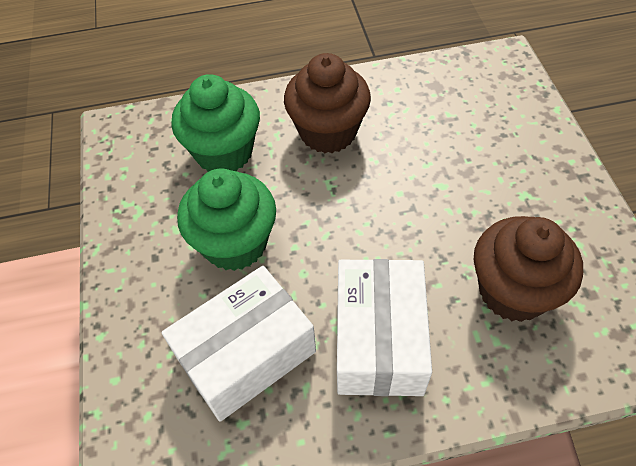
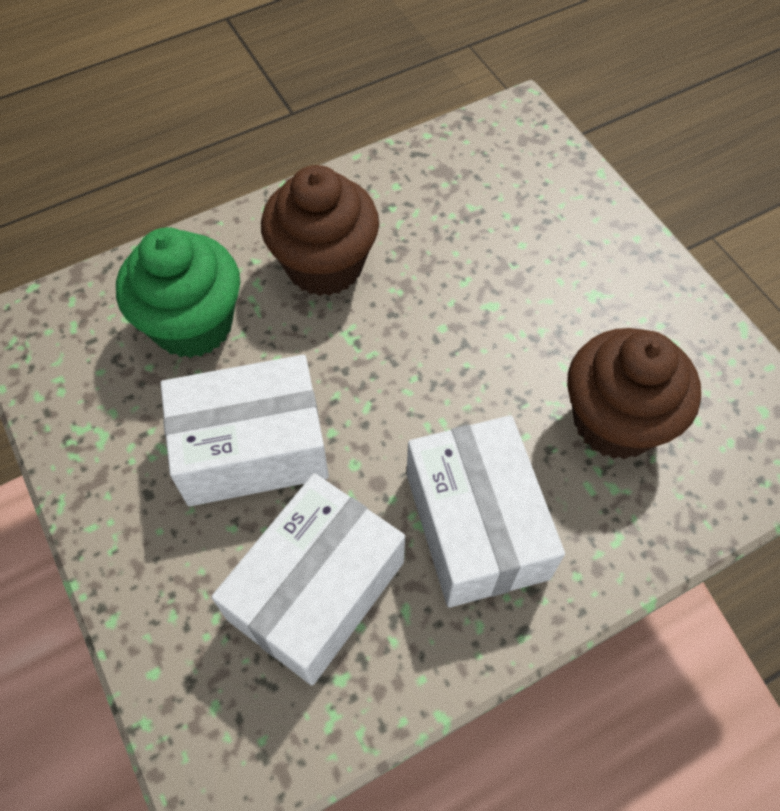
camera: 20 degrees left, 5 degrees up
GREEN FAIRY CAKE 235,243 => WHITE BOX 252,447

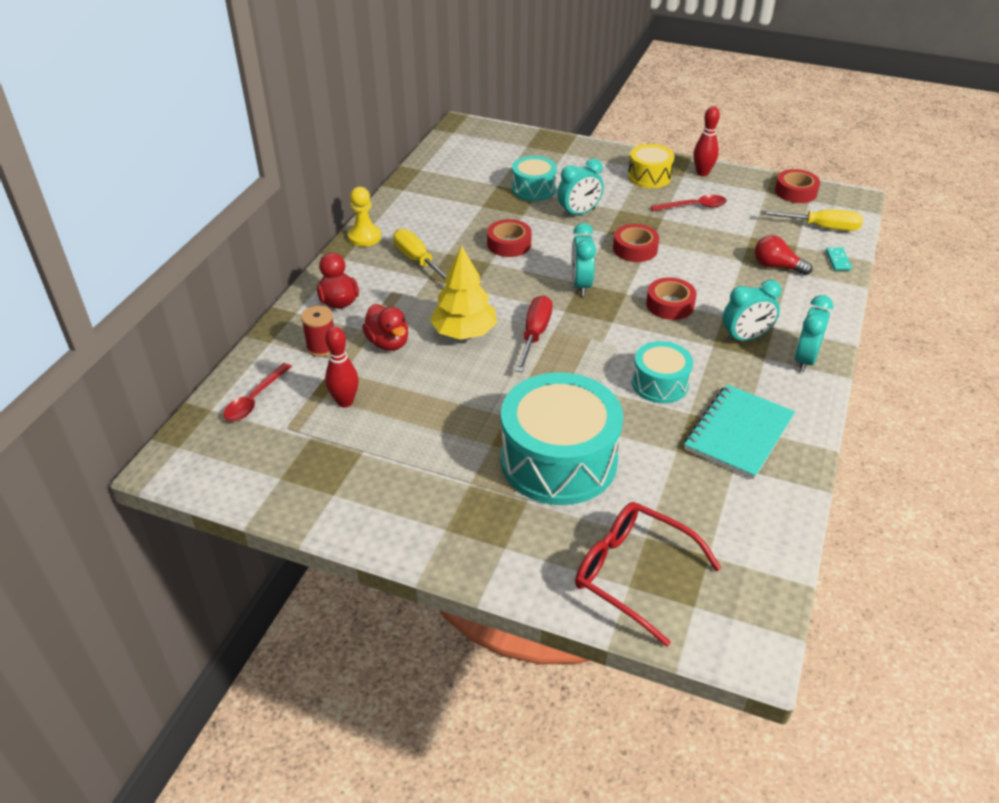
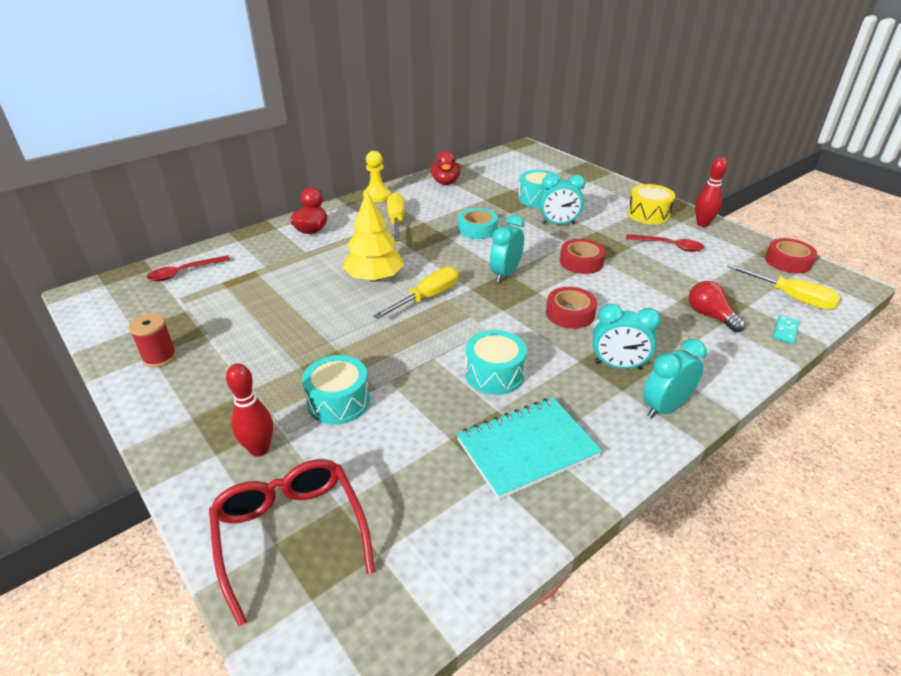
camera: 30 degrees right, 5 degrees down
SCARLET SPOOL 322,347 => SCARLET SPOOL 159,357, moved
SCARLET SKITTLE 345,402 => SCARLET SKITTLE 259,449, moved
SCARLET DUCK 388,343 => SCARLET DUCK 445,182, moved
SCARLET STICKY TAPE 509,244 => AQUA STICKY TAPE 477,229
AQUA SNARE DRUM 558,460 => AQUA SNARE DRUM 338,401, x0.53
SCARLET FLAT SCREWDRIVER 534,334 => YELLOW FLAT SCREWDRIVER 427,297

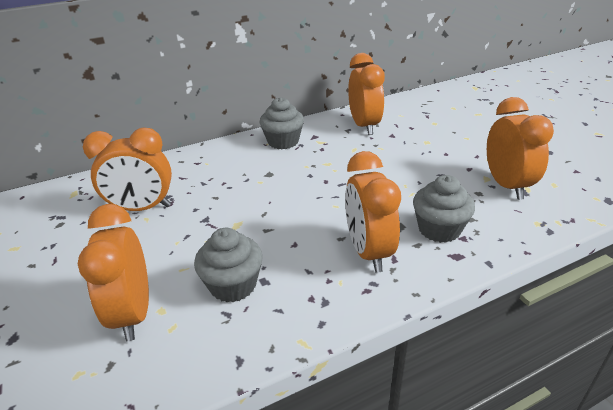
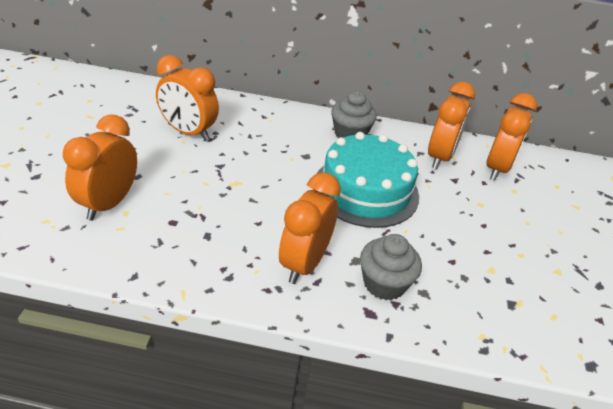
camera: 30 degrees right, 5 degrees up
GREY FAIRY CAKE 233,285 => nothing
ORANGE-COLOURED ALARM CLOCK 507,185 => ORANGE-COLOURED ALARM CLOCK 497,168, moved
nothing => AQUA GATEAU 365,190

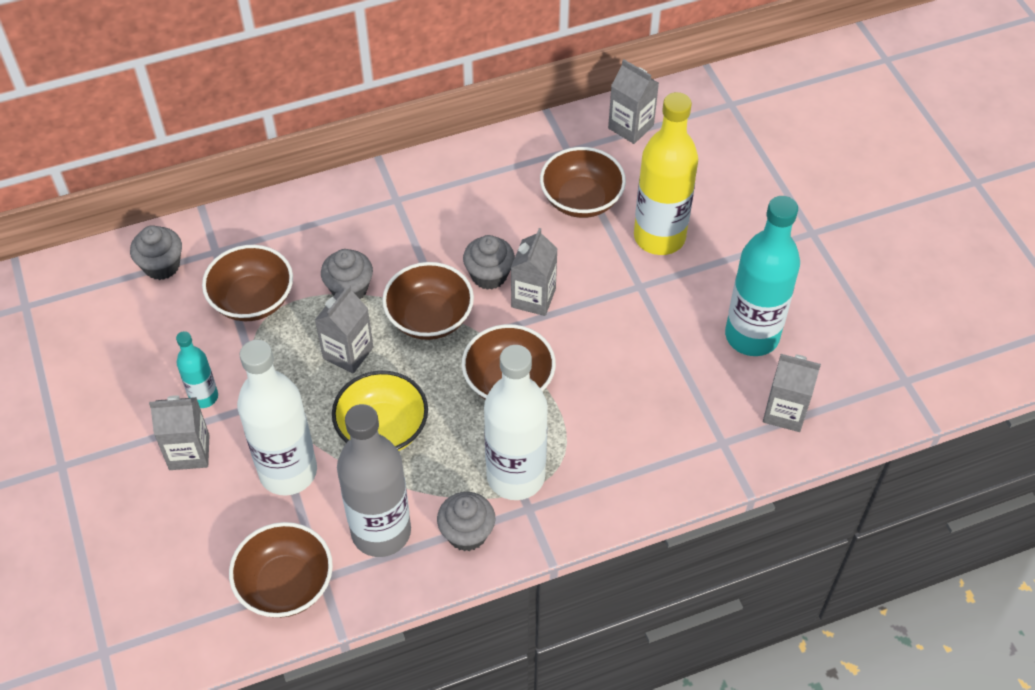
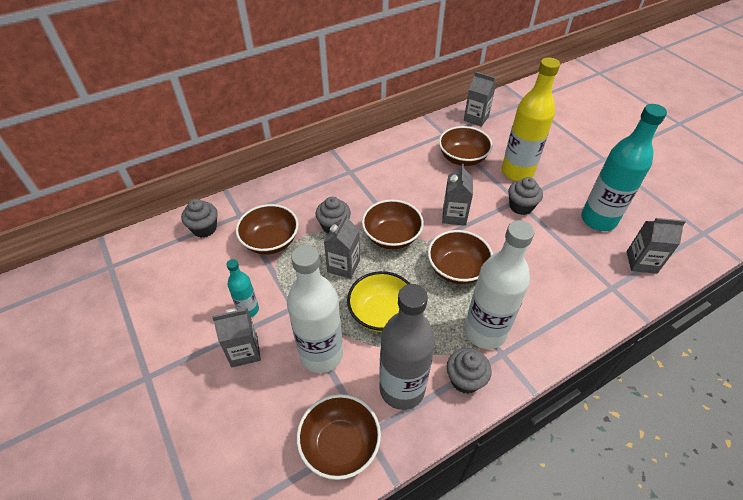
camera: 10 degrees left, 5 degrees down
GREY FAIRY CAKE 489,275 => GREY FAIRY CAKE 521,206, moved

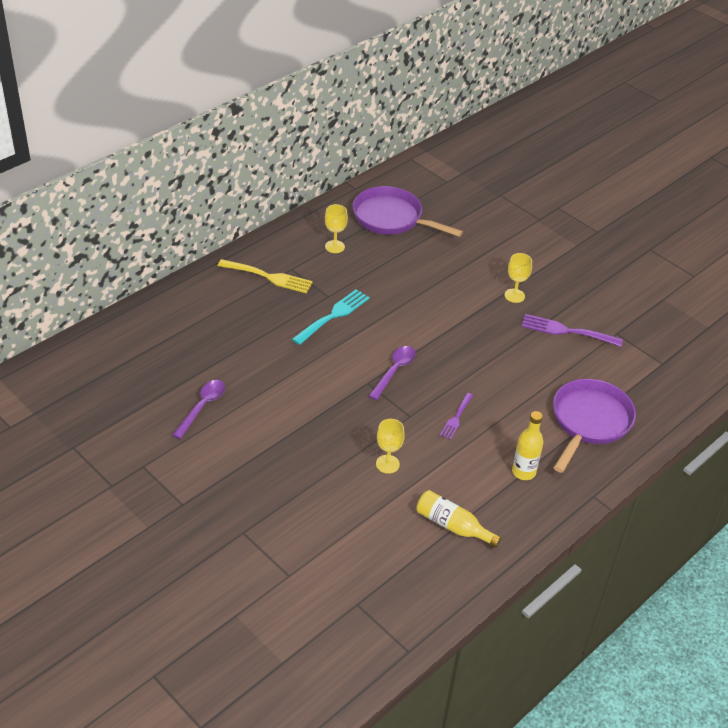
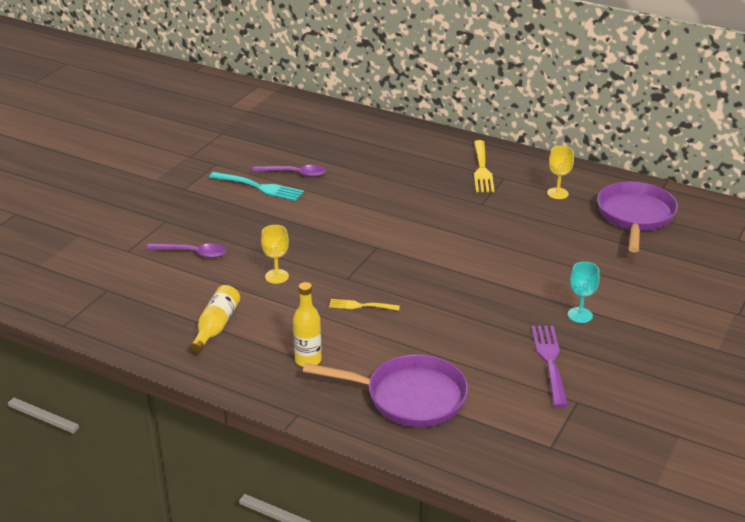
camera: 75 degrees right, 10 degrees down
AQUA DINNER FORK 333,315 => AQUA DINNER FORK 260,187, moved
PURPLE SPOON 394,371 => PURPLE SPOON 193,253, moved
PURPLE DINNER FORK 456,418 => YELLOW DINNER FORK 360,306
YELLOW CHALICE 514,296 => AQUA CHALICE 580,315

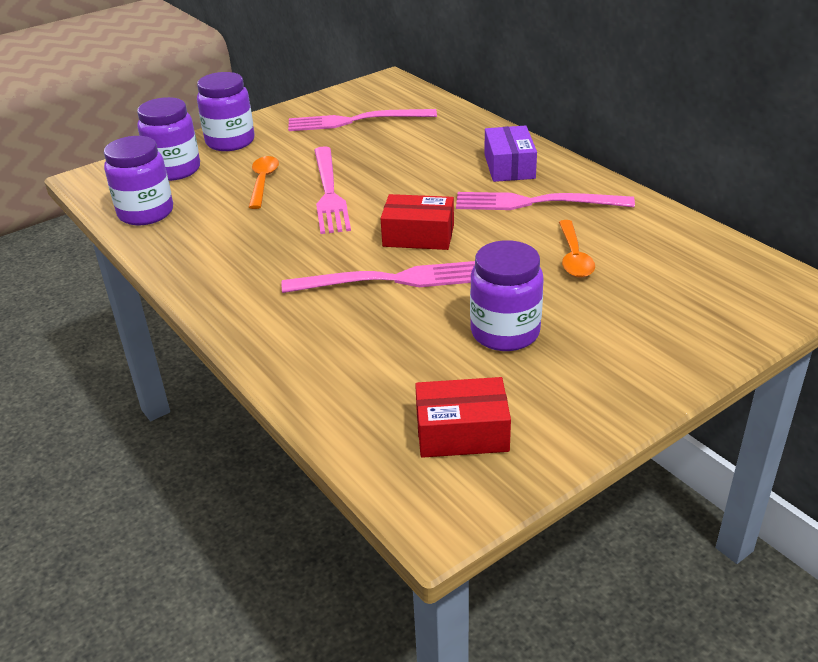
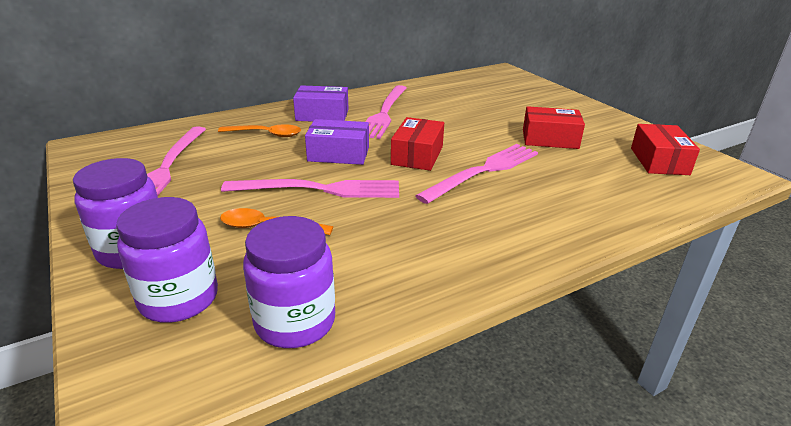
camera: 85 degrees left, 5 degrees down
ROSY DINNER FORK 388,280 => ROSY DINNER FORK 483,171, 45 degrees clockwise
PURPLE JAR 505,332 => SCARLET BOX 550,139
ORANGE-COLOURED SPOON 574,257 => ORANGE-COLOURED SPOON 266,134, moved
nothing => PURPLE BOX 338,154

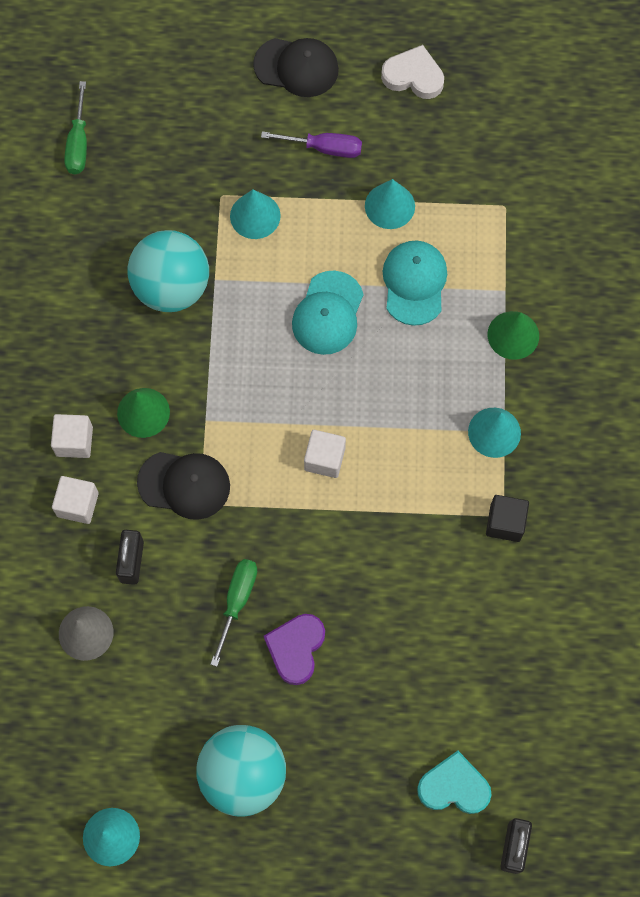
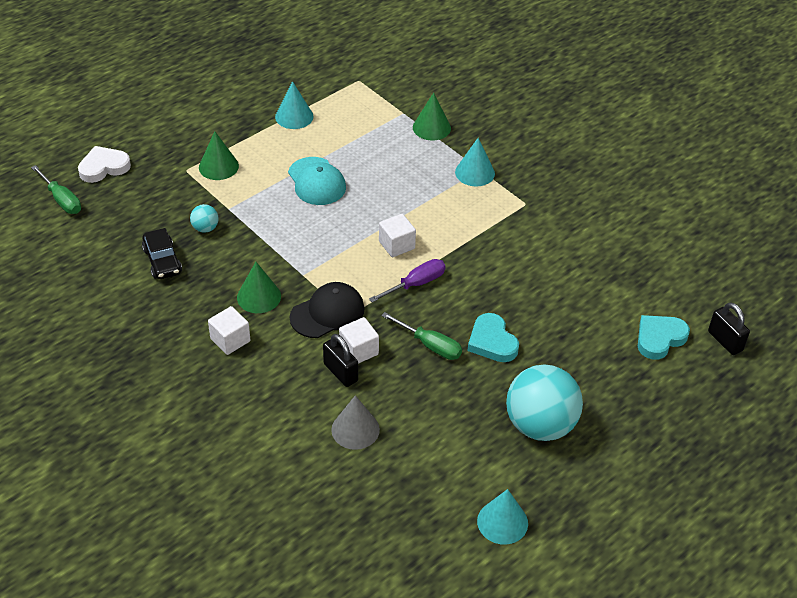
camera: 45 degrees left, 25 degrees down
WHITE SOLID CUBE 78,504 => WHITE SOLID CUBE 359,350, moved
AQUA SPHERE 172,287 => AQUA SPHERE 205,228, x0.43
GREEN FLAT SCREWDRIVER 237,602 => GREEN FLAT SCREWDRIVER 430,345, 150 degrees clockwise
AQUA CONE SHAPE 255,216 => GREEN CONE SHAPE 218,166
BLACK PEAKED CAP 296,67 => nothing
PURPLE FLAT SCREWDRIVER 324,148 => PURPLE FLAT SCREWDRIVER 416,284, moved
PURPLE LOVE HEART 296,648 => AQUA LOVE HEART 492,342
WHITE LOVE HEART 413,76 => WHITE LOVE HEART 104,167, moved
AQUA PEAKED CAP 414,283 => nothing
BLACK SOLID CUBE 505,523 => nothing
nothing => BLACK TOY CAR 162,261

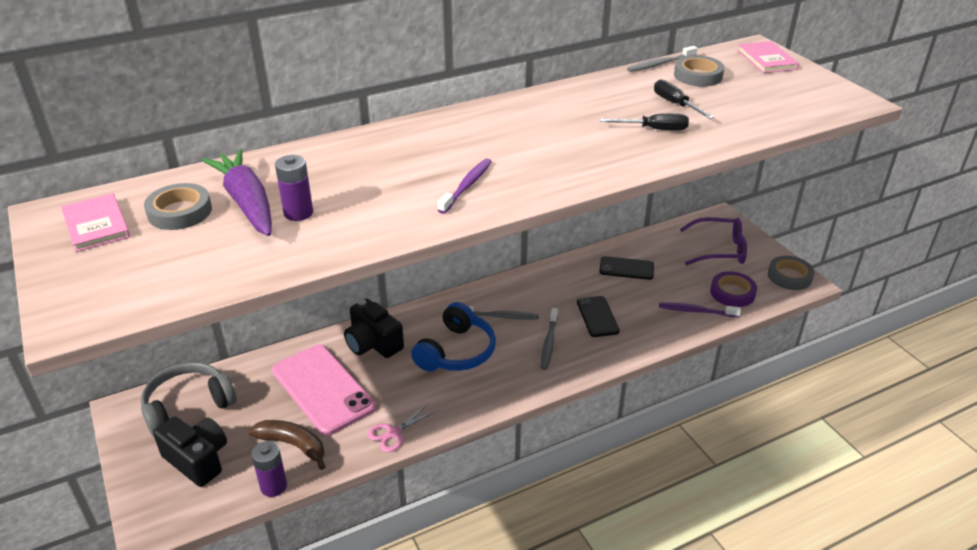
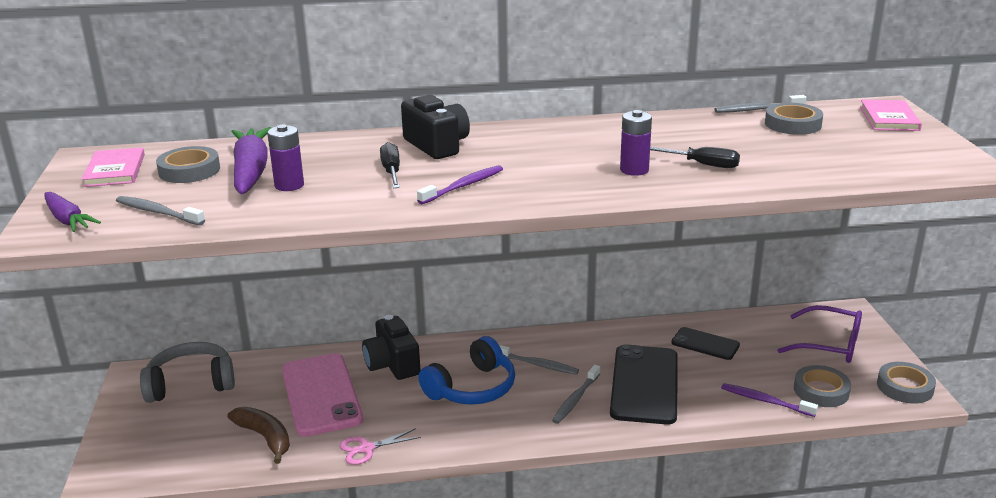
camera: 20 degrees right, 10 degrees down
BLACK COMPACT CAMERA 197,460 => BLACK COMPACT CAMERA 437,145, moved
PURPLE AA BATTERY 273,486 => PURPLE AA BATTERY 634,170, moved
BLACK SMARTPHONE 597,316 => BLACK SMARTPHONE 645,384, x1.83
BLACK FLAT SCREWDRIVER 675,104 => BLACK FLAT SCREWDRIVER 391,171, moved
PURPLE STICKY TAPE 732,293 => GREY STICKY TAPE 821,391
nothing => PURPLE ROOT VEGETABLE 67,220
nothing => GREY TOOTH BRUSH 158,212

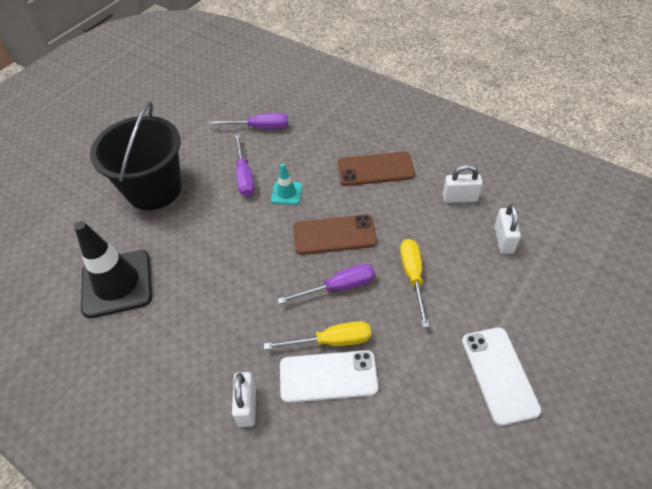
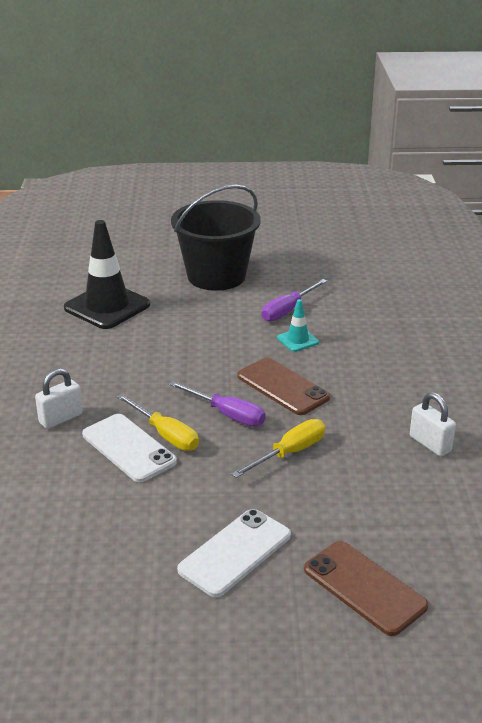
camera: 50 degrees right, 20 degrees down
PURPLE FLAT SCREWDRIVER 260,127 => nothing
BROWN SMARTPHONE 375,169 => BROWN SMARTPHONE 364,588, moved
WHITE LOCK 503,240 => nothing

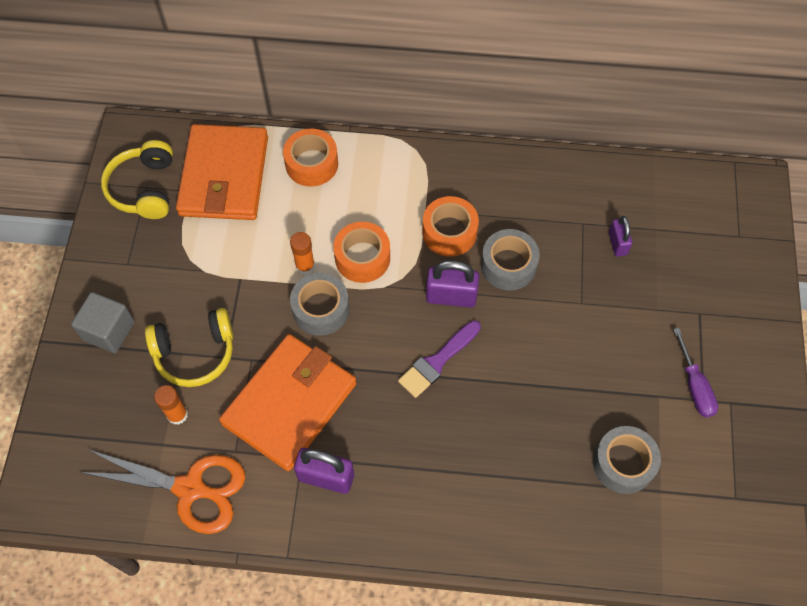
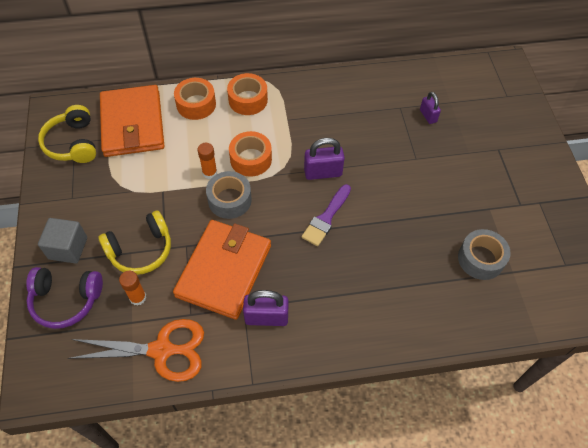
camera: 15 degrees left, 5 degrees down
ORANGE-COLOURED STICKY TAPE 449,232 => ORANGE-COLOURED STICKY TAPE 248,100, moved
GREY STICKY TAPE 508,265 => nothing
PURPLE FLAT SCREWDRIVER 694,385 => nothing
nothing => PURPLE OVER-EAR HEADPHONES 66,300

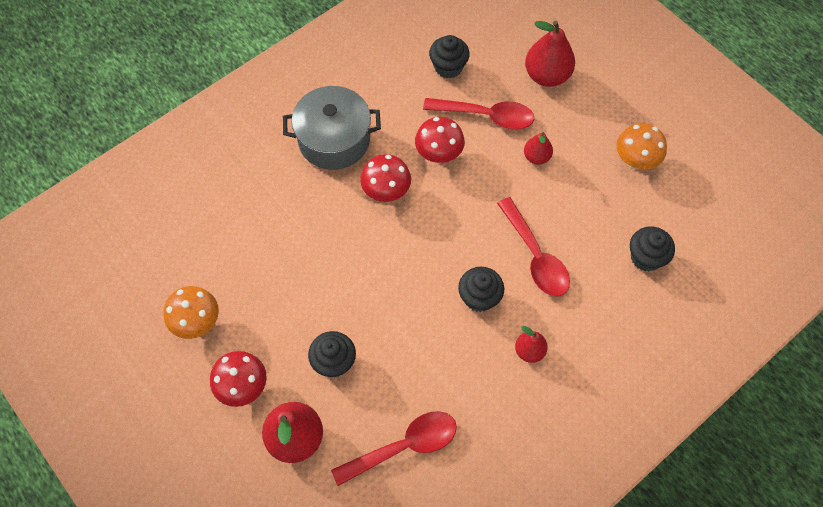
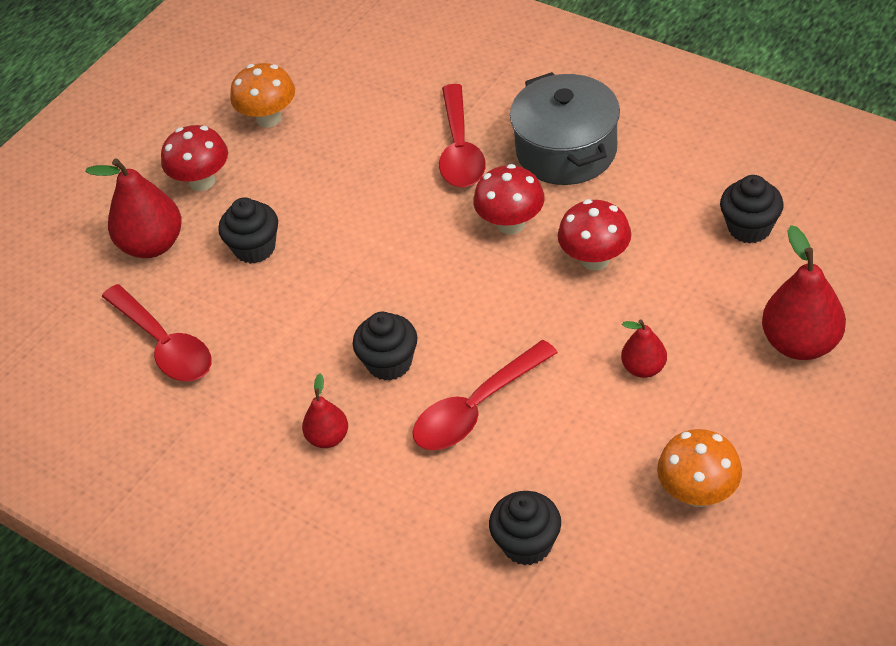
camera: 80 degrees right, 15 degrees down
SCARLET SPOON 486,116 => SCARLET SPOON 460,149, moved

